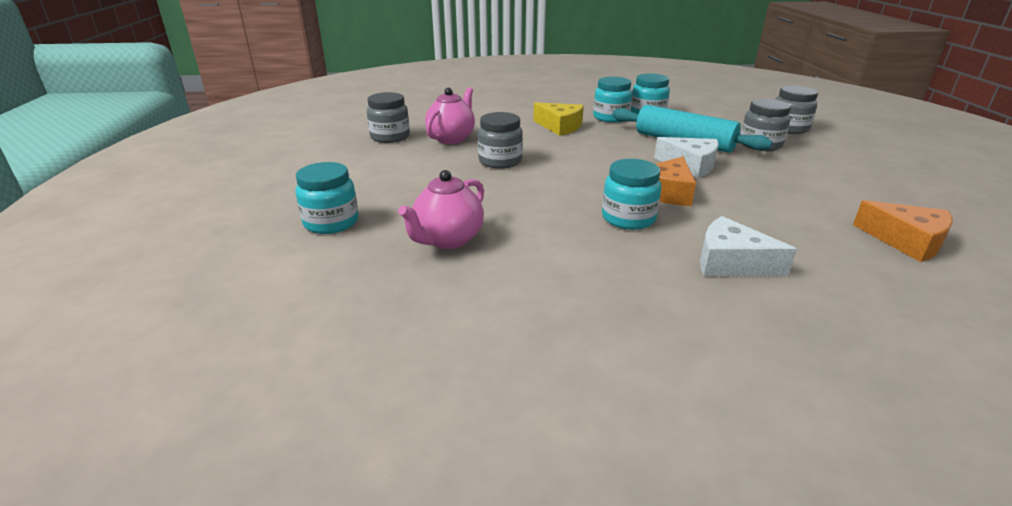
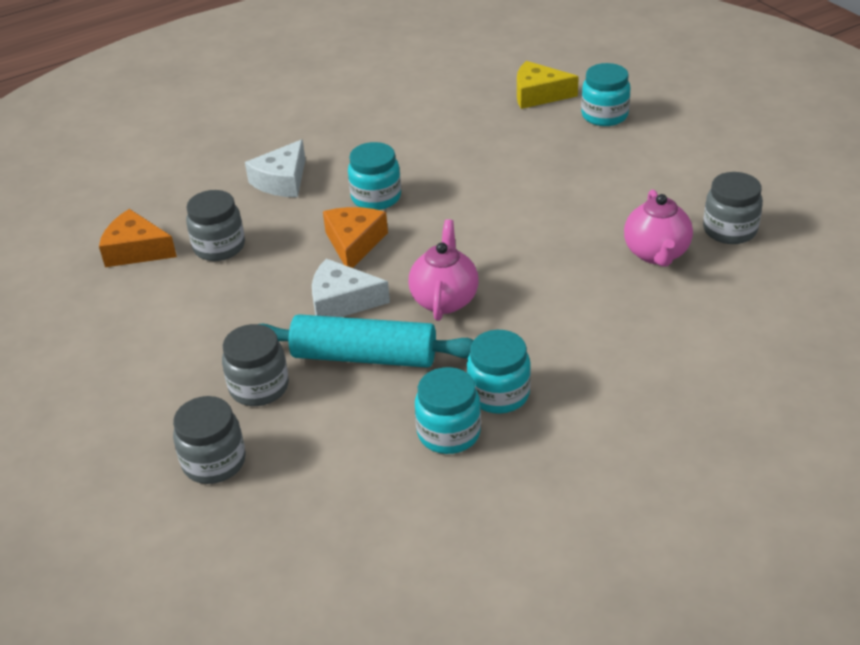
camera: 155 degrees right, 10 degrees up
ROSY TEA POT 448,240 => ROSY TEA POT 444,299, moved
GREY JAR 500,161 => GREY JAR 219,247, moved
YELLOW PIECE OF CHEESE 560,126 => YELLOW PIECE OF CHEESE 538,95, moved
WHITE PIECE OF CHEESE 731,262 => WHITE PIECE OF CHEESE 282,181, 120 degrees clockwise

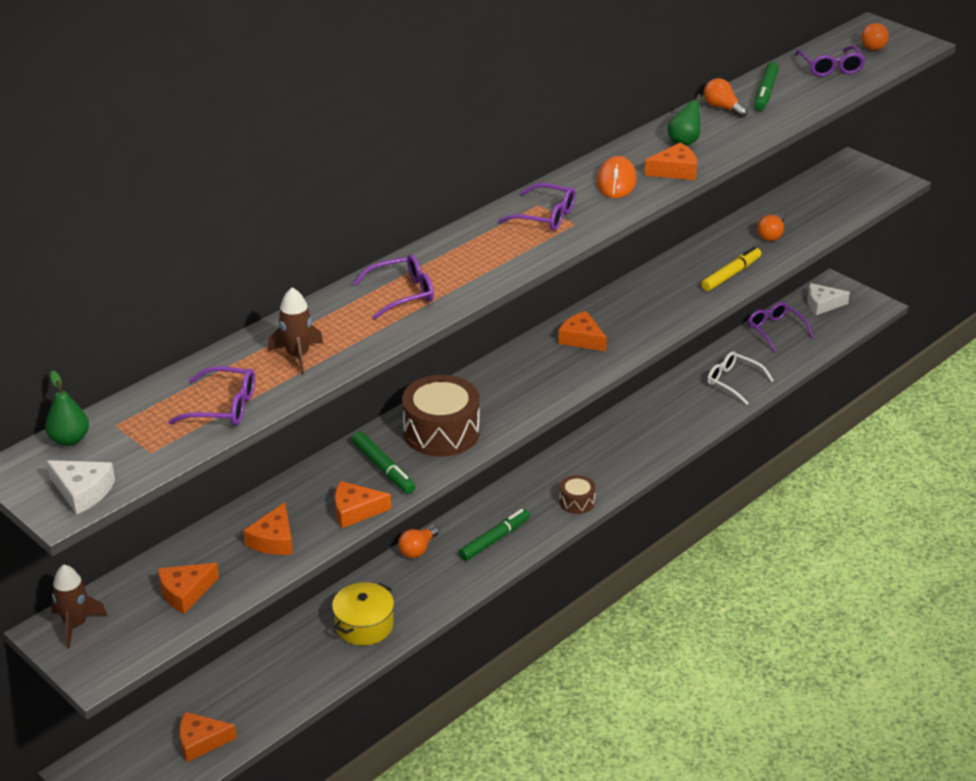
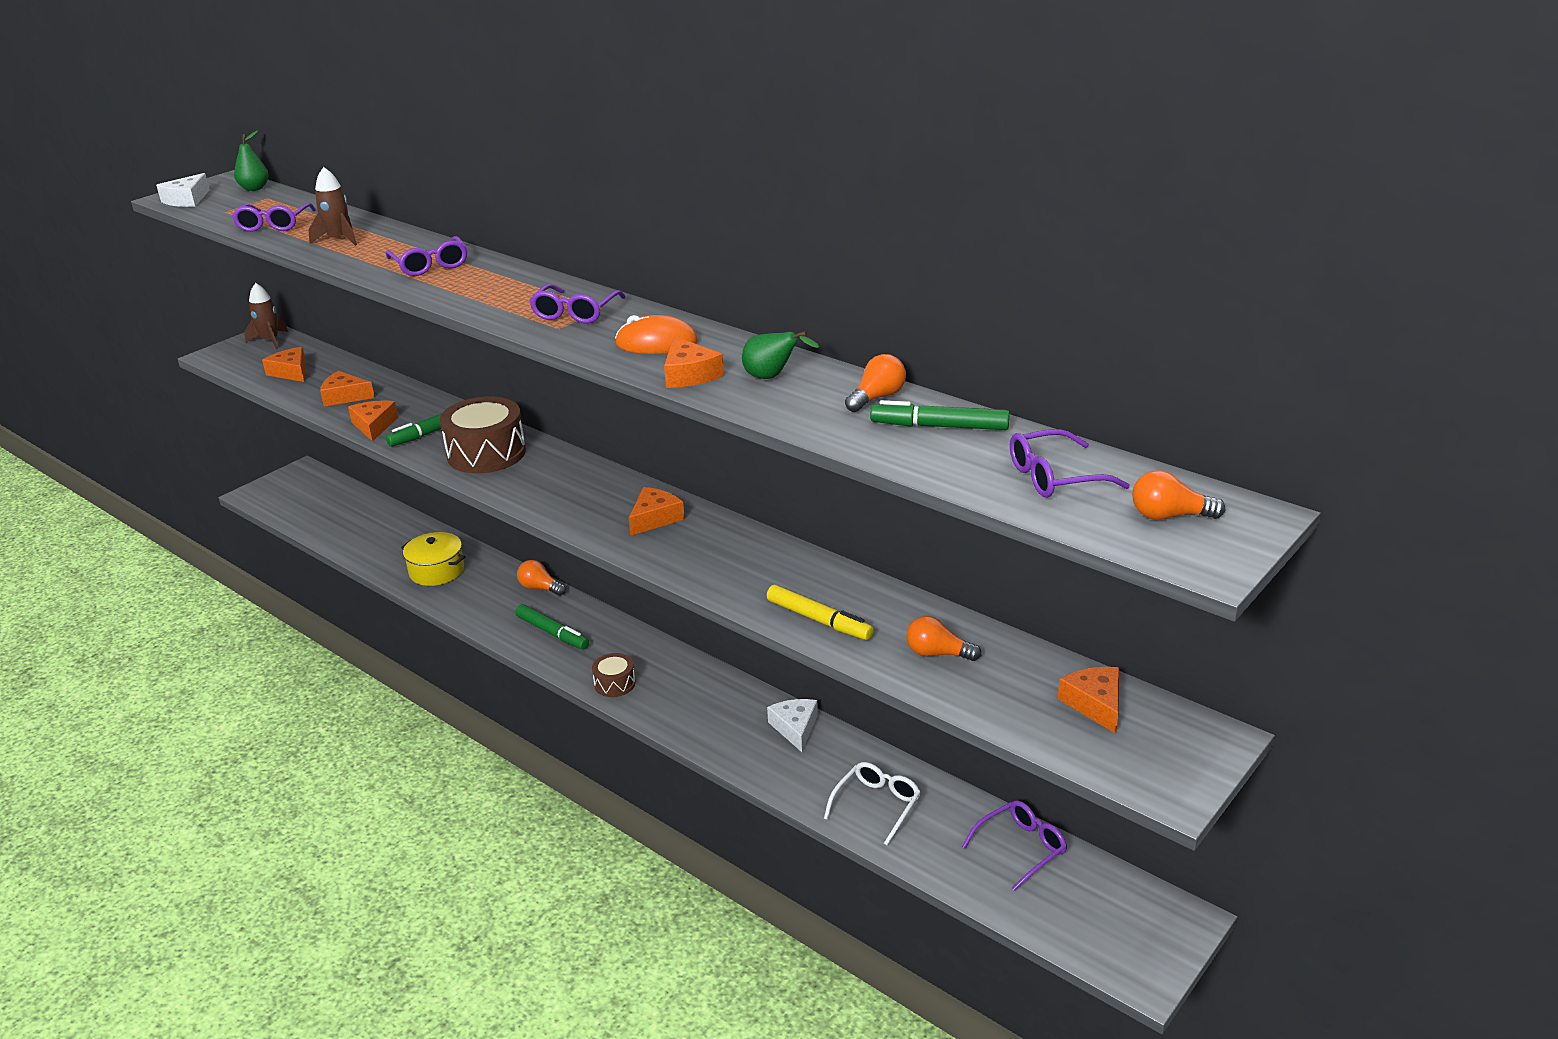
camera: 85 degrees right, 5 degrees down
ORANGE-COLOURED PIECE OF CHEESE 201,741 => ORANGE-COLOURED PIECE OF CHEESE 1095,704, moved
WHITE PIECE OF CHEESE 822,304 => WHITE PIECE OF CHEESE 795,728, moved

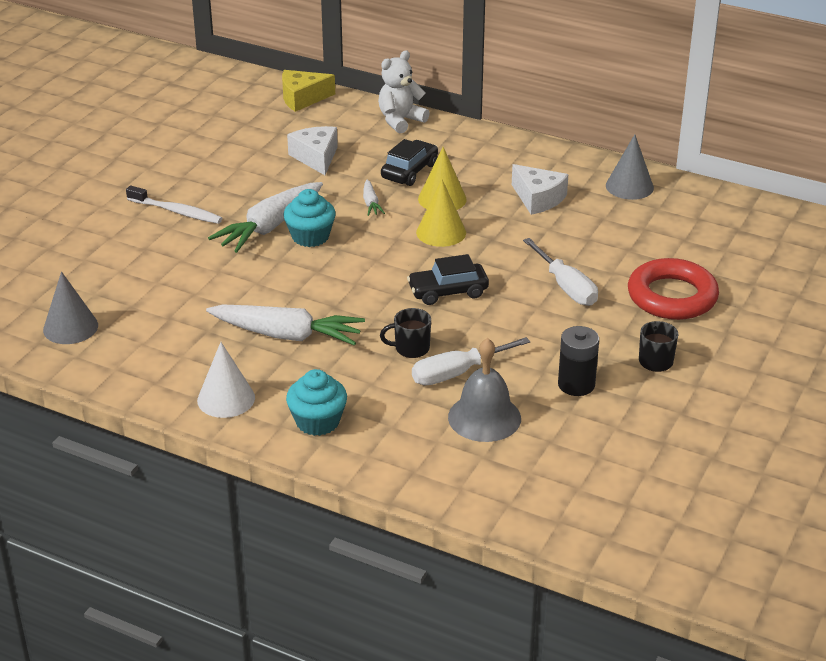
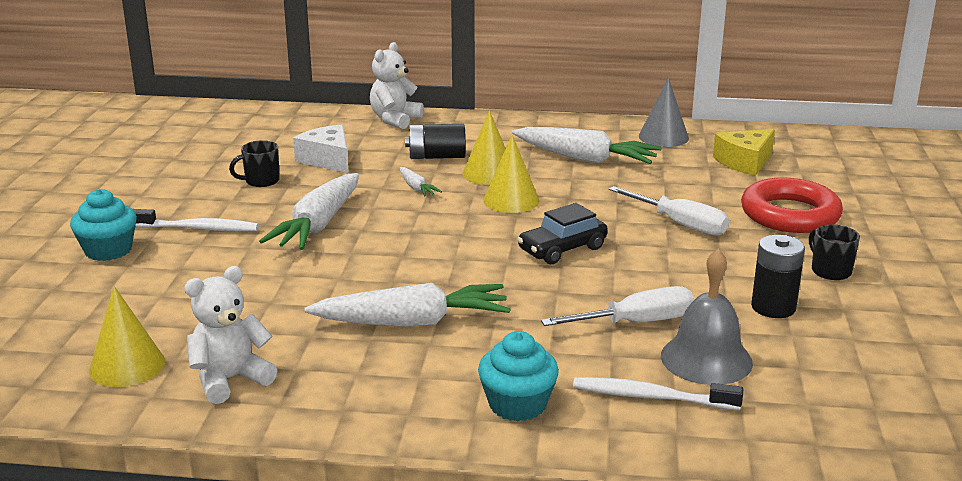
camera: 20 degrees left, 10 degrees down
GREY CONE SHAPE 70,327 => YELLOW CONE SHAPE 127,366
WHITE CONE SHAPE 226,399 => nothing
YELLOW PIECE OF CHEESE 302,98 => YELLOW PIECE OF CHEESE 744,162, moved
AQUA FAIRY CAKE 310,236 => AQUA FAIRY CAKE 108,250, moved
BLACK MUG 411,348 => BLACK MUG 261,181, moved
BLACK TOY CAR 409,171 => BLACK AA BATTERY 436,157
WHITE FLAT SCREWDRIVER 456,373 => WHITE FLAT SCREWDRIVER 637,322, 150 degrees counterclockwise
WHITE PIECE OF CHEESE 538,199 => WHITE ROOT VEGETABLE 585,159
nothing => WHITE TEDDY BEAR 230,380
nothing => WHITE TOOTH BRUSH 651,397

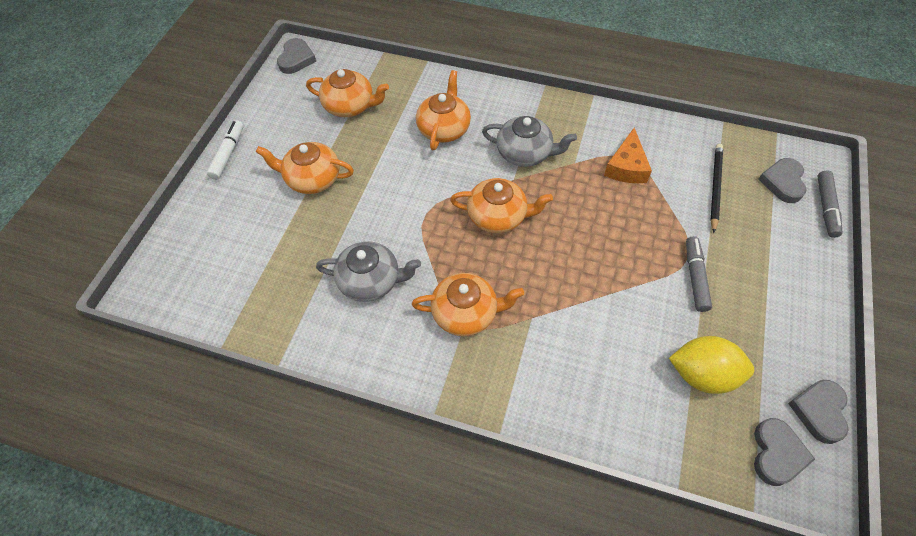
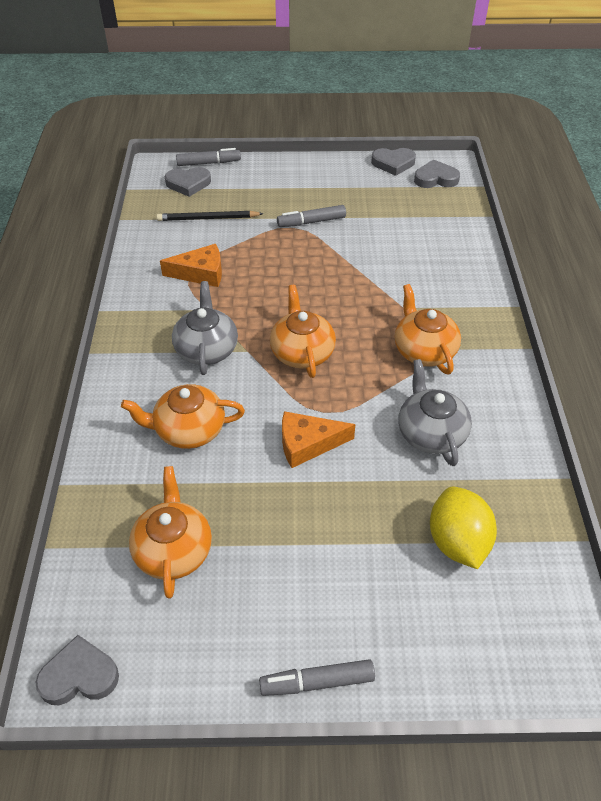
camera: 110 degrees left, 10 degrees down
WHITE FELT PEN 228,154 => GREY FELT PEN 317,682
ORANGE-COLOURED TEA POT 312,179 => nothing
YELLOW CITRUS FRUIT 702,374 => YELLOW CITRUS FRUIT 457,542, moved
nothing => ORANGE-COLOURED PIECE OF CHEESE 307,444

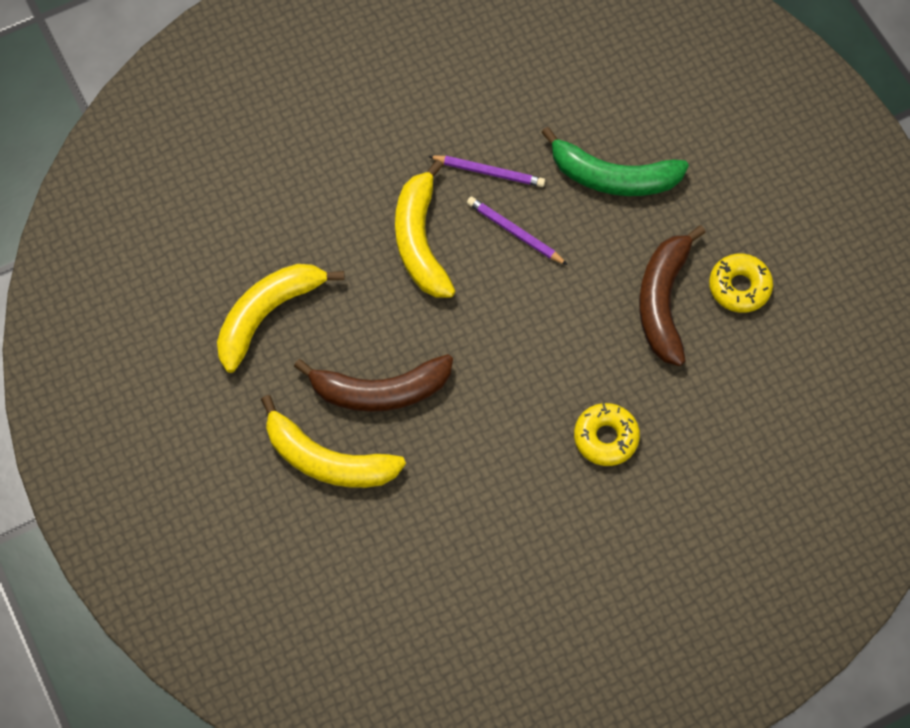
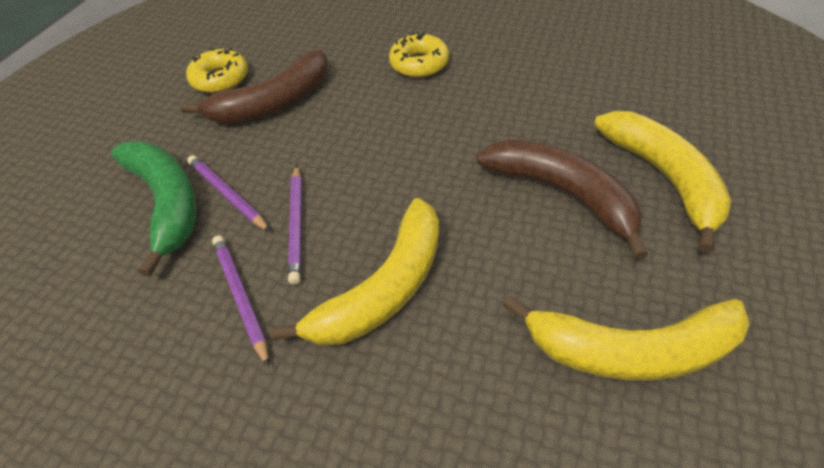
camera: 130 degrees left, 15 degrees down
nothing => PURPLE LEAD PENCIL 228,194

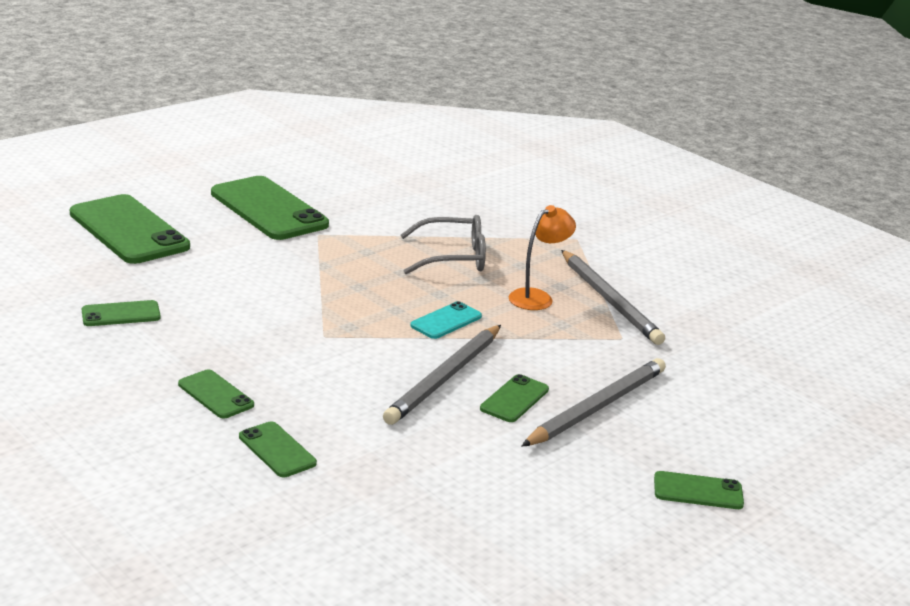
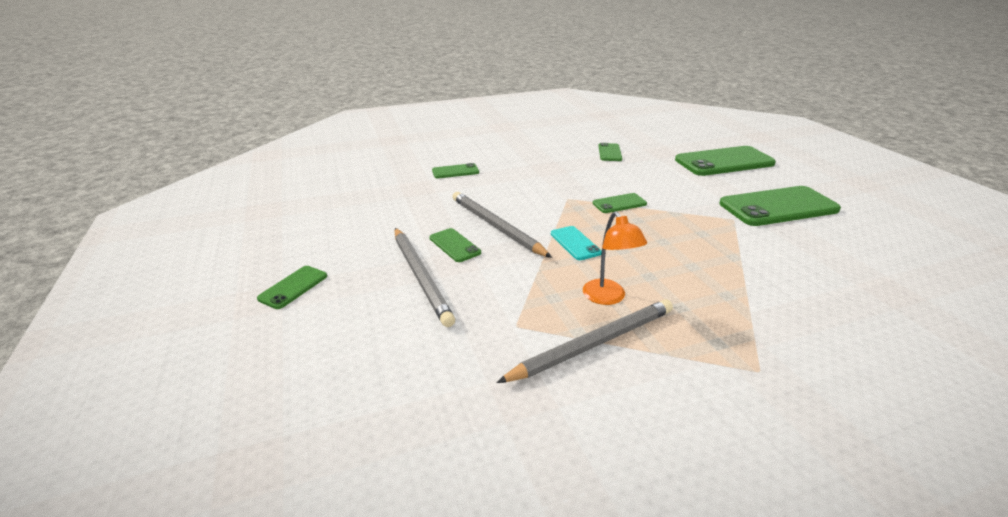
camera: 115 degrees right, 5 degrees up
GREEN SMARTPHONE 215,395 => GREEN SMARTPHONE 619,203, moved
GREY GLASSES 453,257 => nothing
GREY LEAD PENCIL 610,300 => GREY LEAD PENCIL 593,343, 150 degrees clockwise

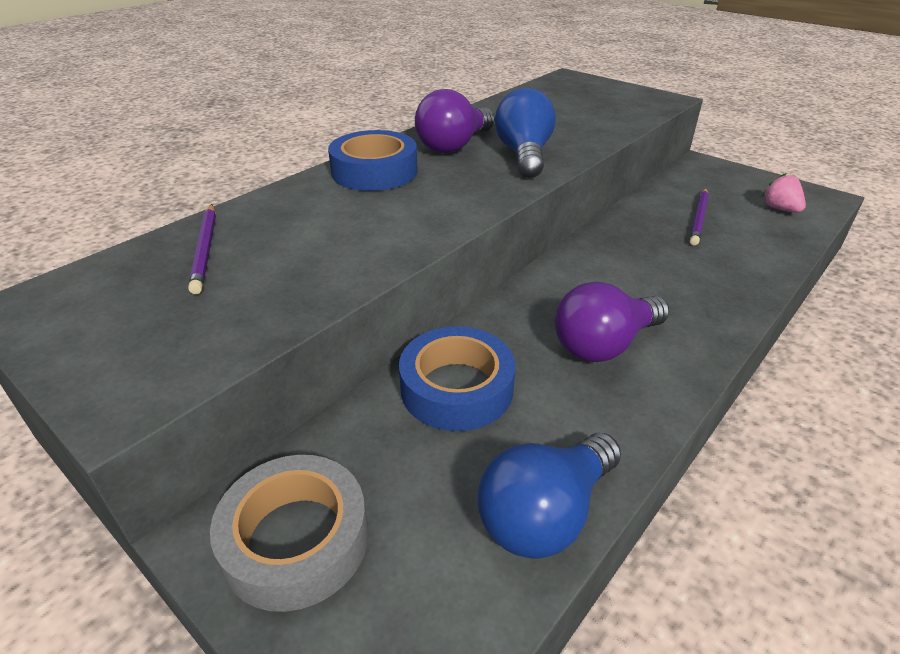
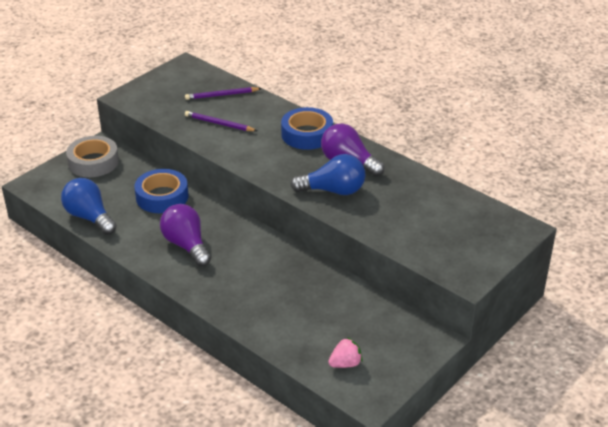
camera: 90 degrees right, 0 degrees up
PURPLE LEAD PENCIL 699,218 => PURPLE LEAD PENCIL 219,124, moved

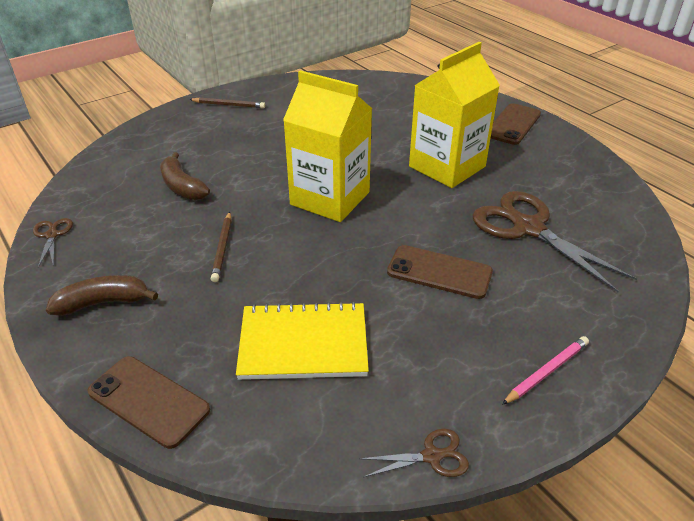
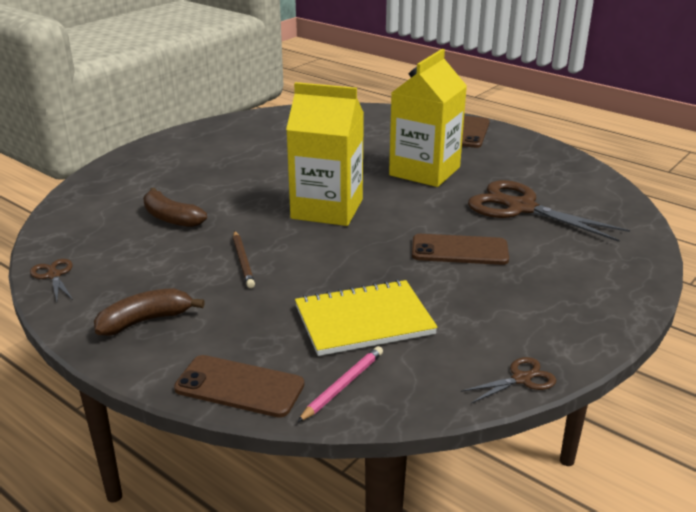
camera: 15 degrees left, 10 degrees down
BROWN LEAD PENCIL 229,105 => nothing
ROSY LEAD PENCIL 546,371 => ROSY LEAD PENCIL 343,385, moved

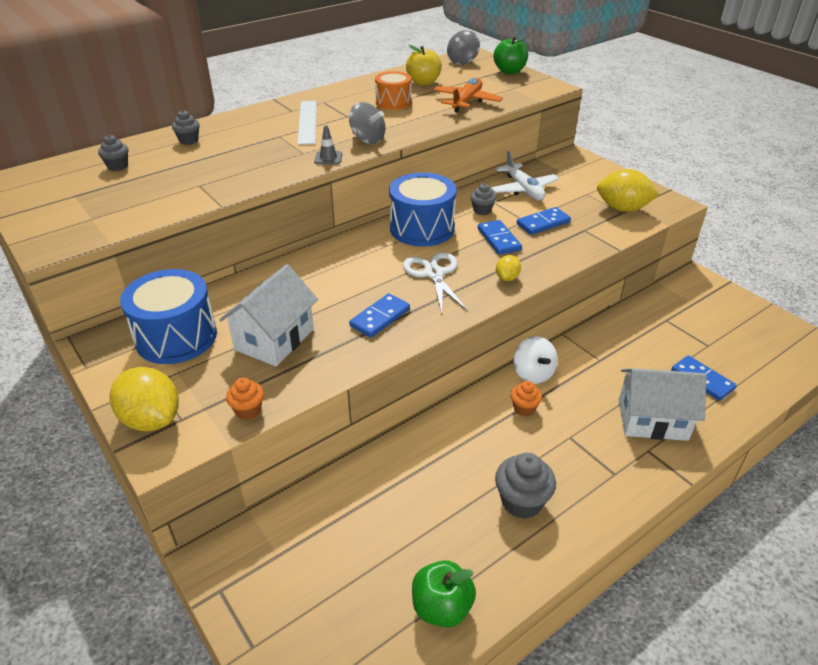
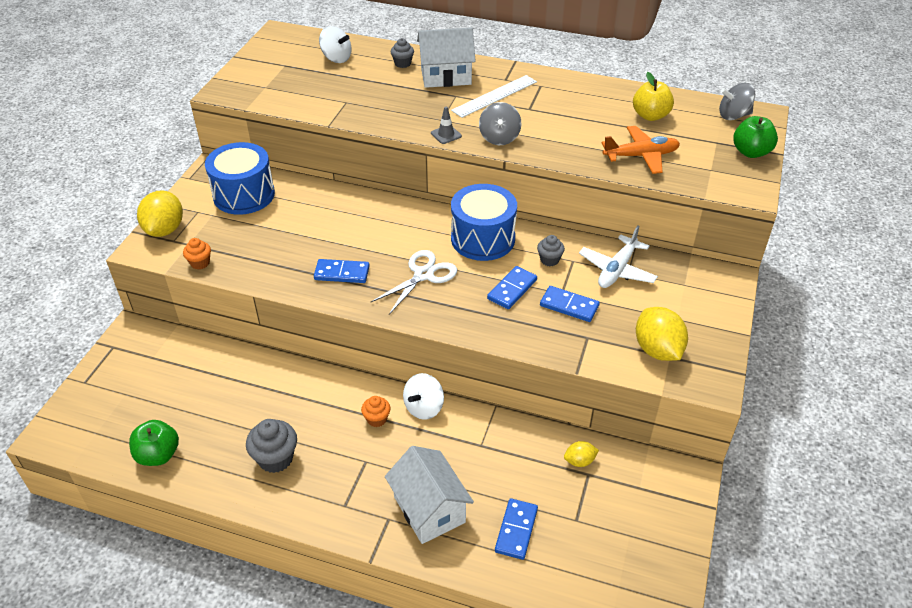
camera: 55 degrees right, 5 degrees up
GREY FAIRY CAKE 117,166 => WHITE SPINNING TOP 336,58
WHITE HOUSE 274,339 => WHITE HOUSE 446,76, moved
ORANGE-COLOURED SNARE DRUM 393,102 => nothing
YELLOW CITRUS FRUIT 507,278 => YELLOW CITRUS FRUIT 579,461, moved

